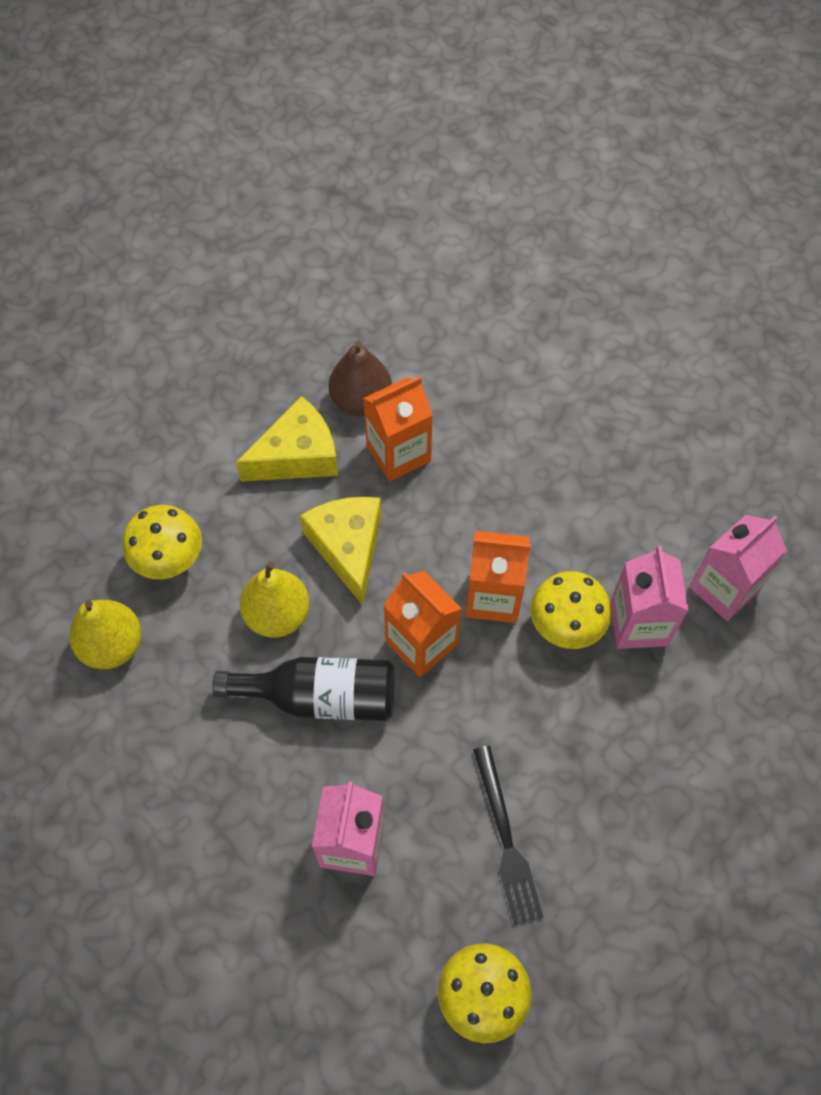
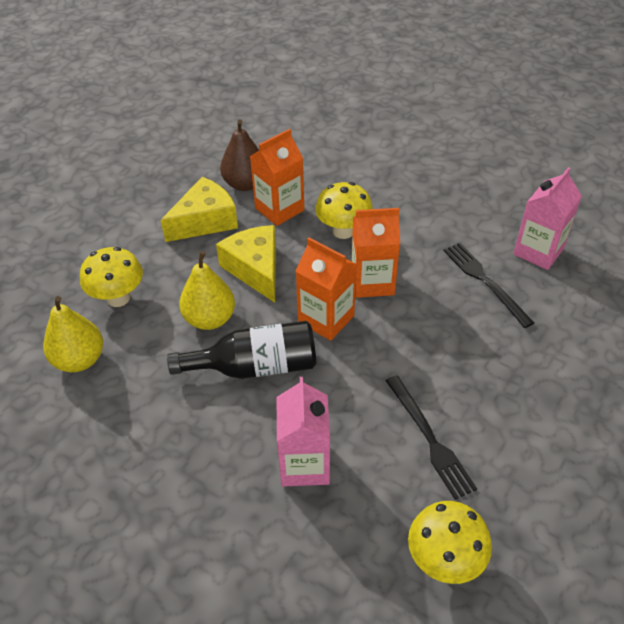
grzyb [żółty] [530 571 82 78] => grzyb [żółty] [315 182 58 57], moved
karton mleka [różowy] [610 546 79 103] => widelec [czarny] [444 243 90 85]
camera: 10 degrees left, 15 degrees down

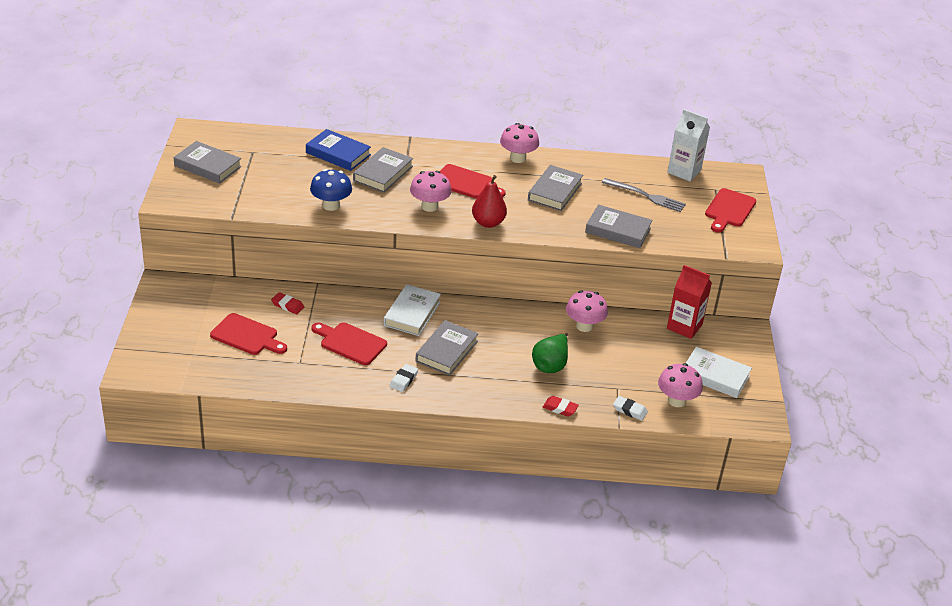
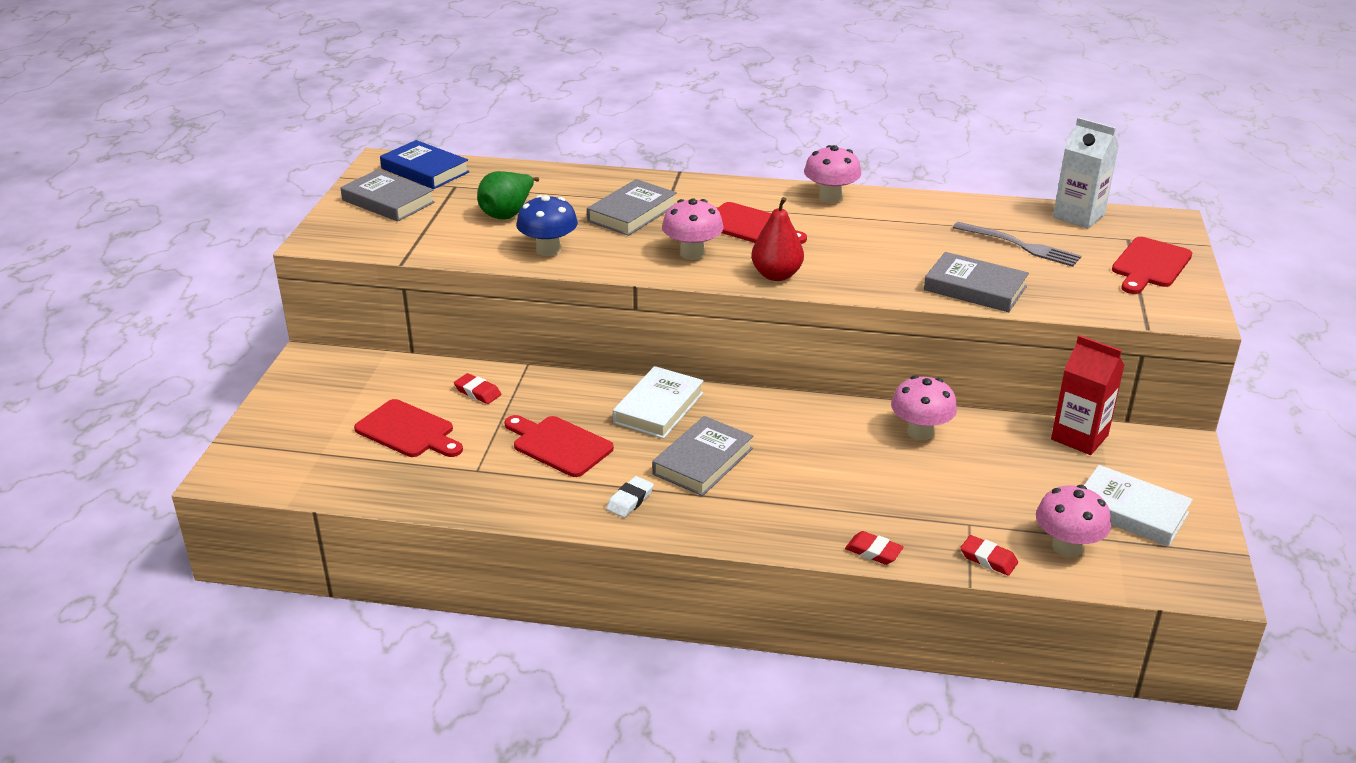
książka [szary] [528 165 55 46] => nothing
książka [niebieski] [306 129 65 42] => książka [niebieski] [380 140 89 49], moved
gruszka [zielony] [532 333 36 40] => gruszka [zielony] [477 171 62 49], moved
gumka do mazania [biały] [613 396 35 25] => gumka do mazania [czerwony] [960 535 58 41]
camera: 10 degrees right, 5 degrees down

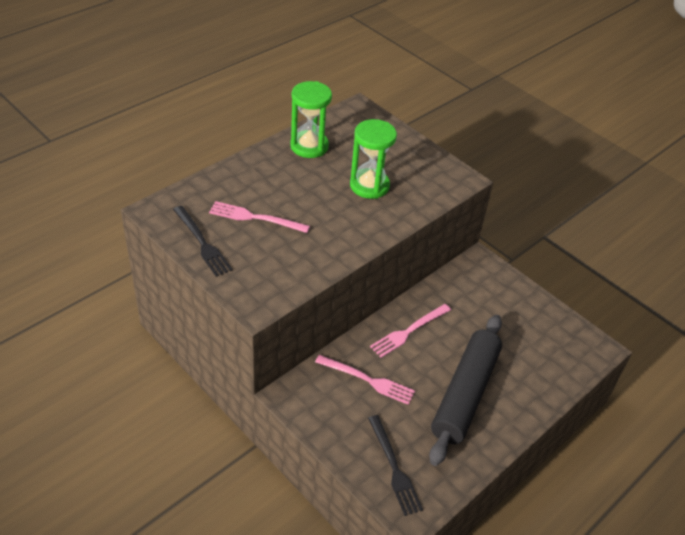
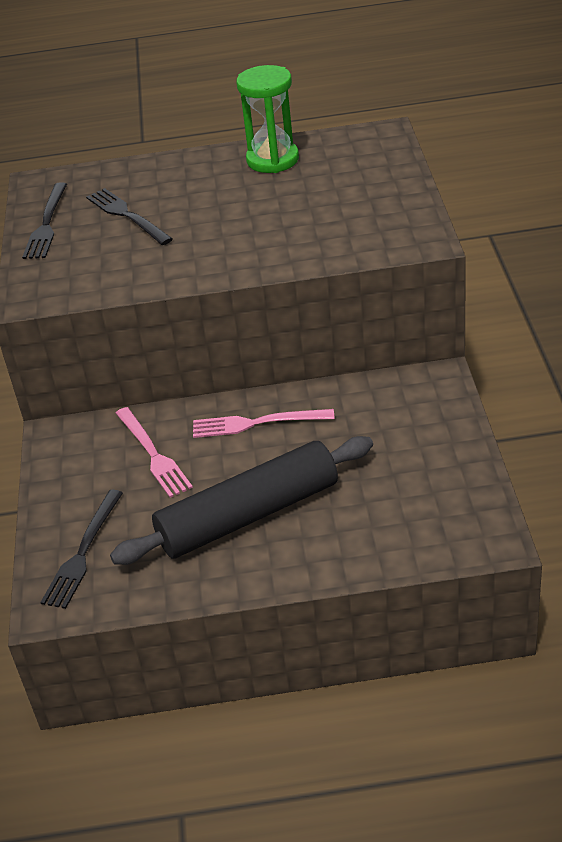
klepsydra [zielony] [350 119 47 80] => nothing
widelec [różowy] [209 201 101 32] => widelec [czarny] [86 188 87 57]
camera: 45 degrees right, 5 degrees down

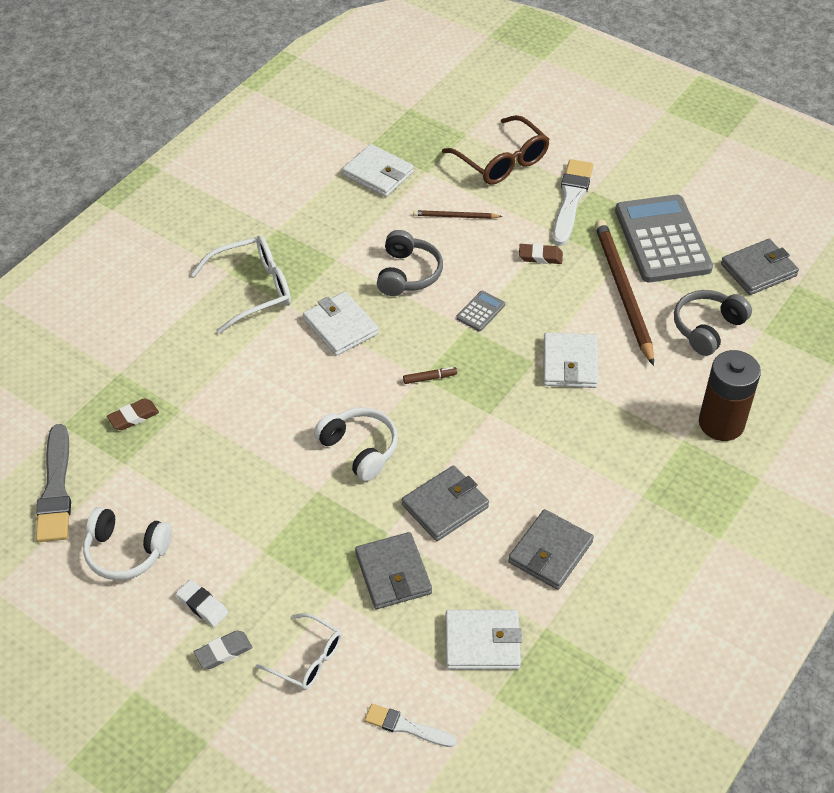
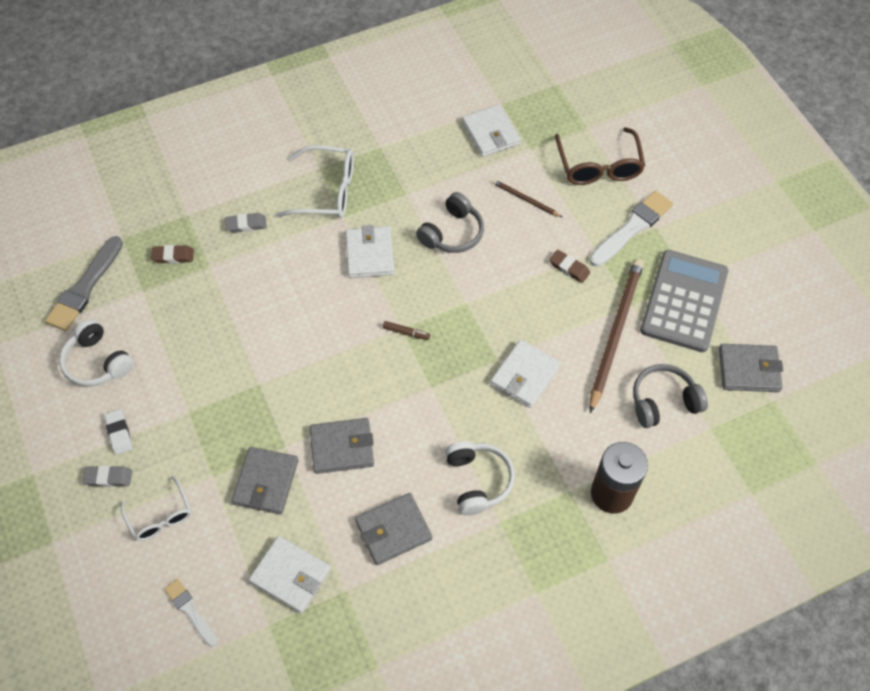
kalkulator [szary] [456 291 49 40] => nothing
nothing => gumka do mazania [szary] [225 213 42 20]
słuchawki [biały] [314 407 84 74] => słuchawki [biały] [445 441 70 74], moved
camera: 30 degrees right, 10 degrees up

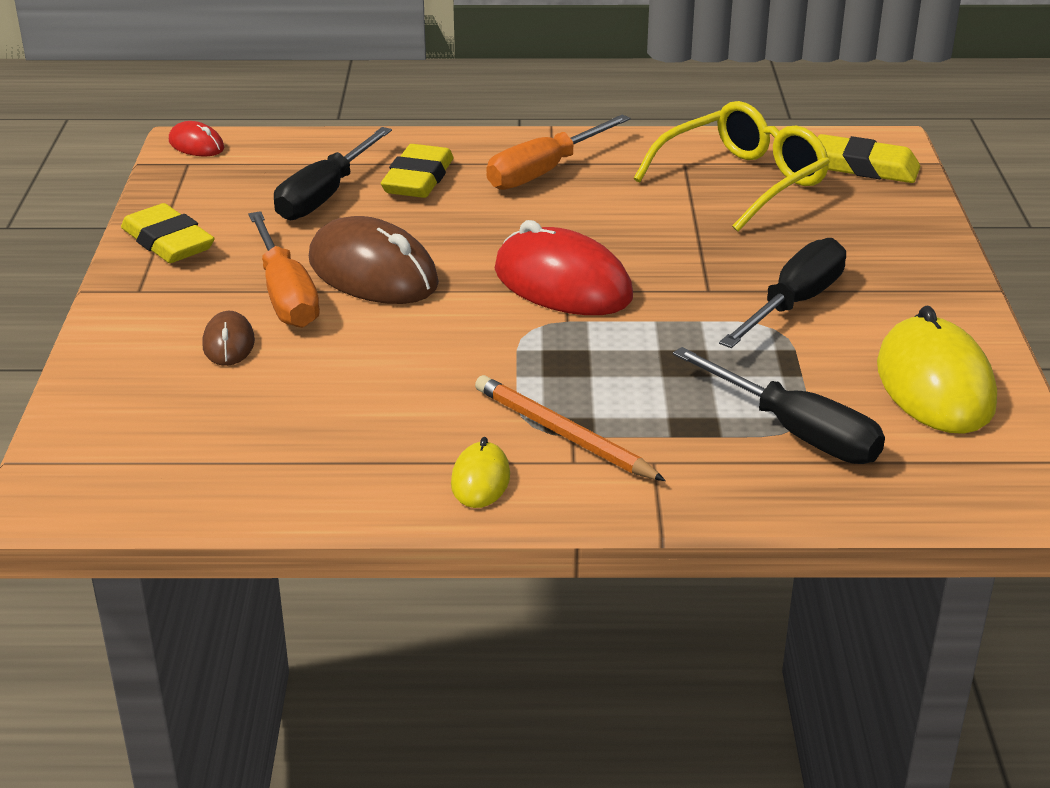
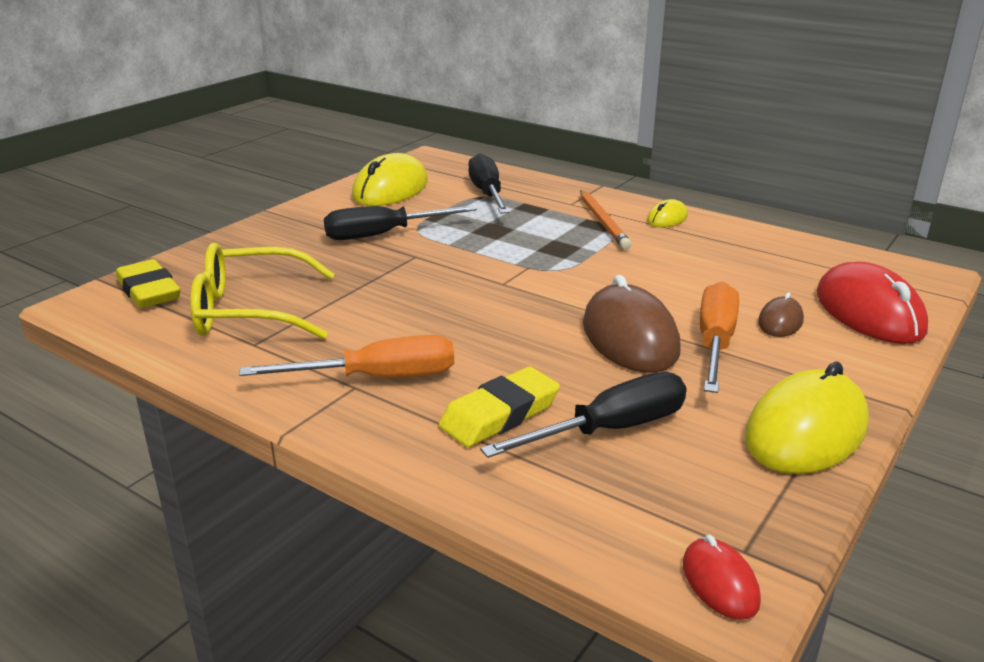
myszka [czerwony] [494 220 139 95] => myszka [czerwony] [816 262 112 82], moved
gumka do mazania [żółty] [121 203 93 60] => myszka [żółty] [745 361 124 113]
camera: 145 degrees left, 5 degrees down

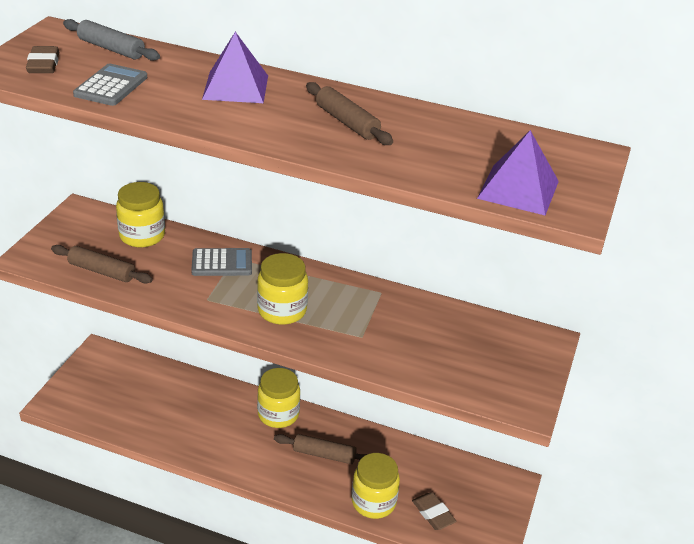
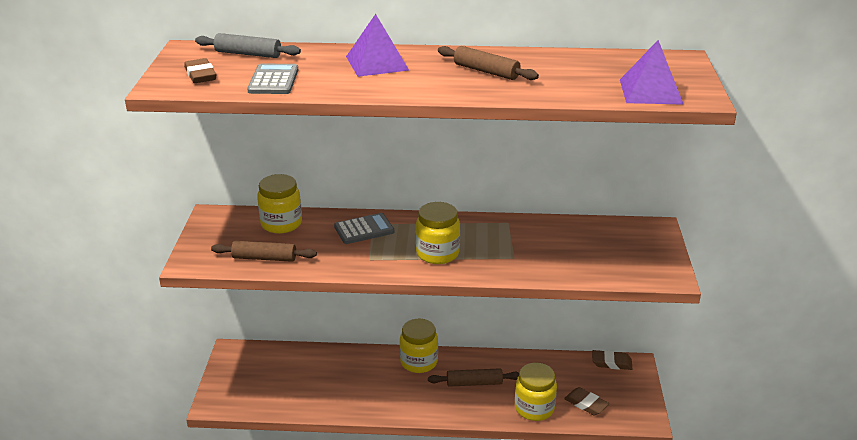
nothing => gumka do mazania [brązowy] [592 350 40 20]
camera: 15 degrees left, 5 degrees down

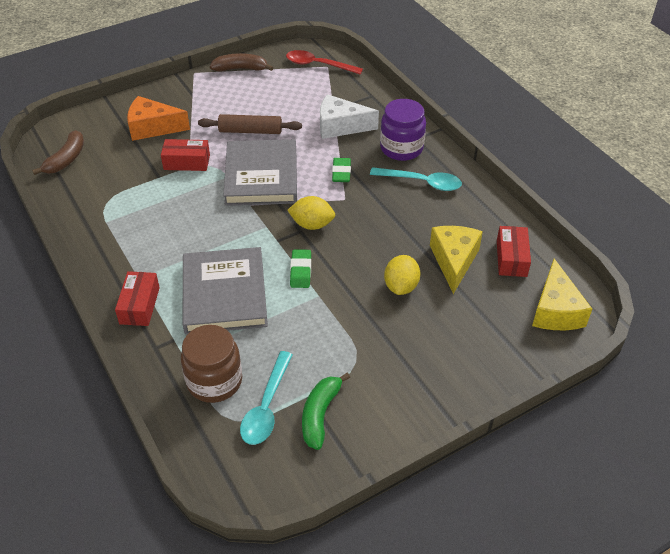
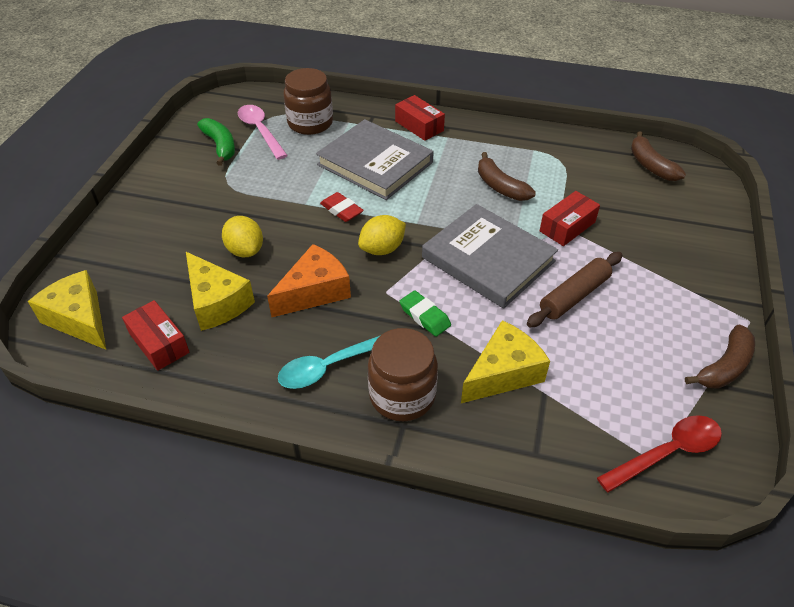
nothing => banan [brązowy] [478 152 58 49]
ser [pomarańczowy] [127 96 63 45] => ser [pomarańczowy] [267 244 84 73], moved
łyżka [turkusowy] [240 351 53 94] => łyżka [różowy] [238 105 50 55]
gumka do mazania [zielony] [290 249 21 39] => gumka do mazania [czerwony] [320 192 44 30]
ser [biały] [320 94 59 45] => ser [żółty] [461 320 89 83]
słoik [fioletowy] [380 99 46 62] => słoik [brązowy] [368 328 70 93]
camera: 135 degrees right, 0 degrees up

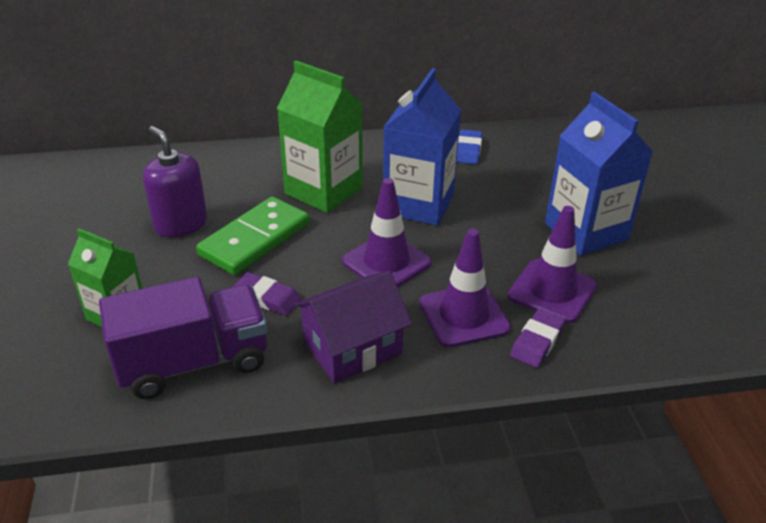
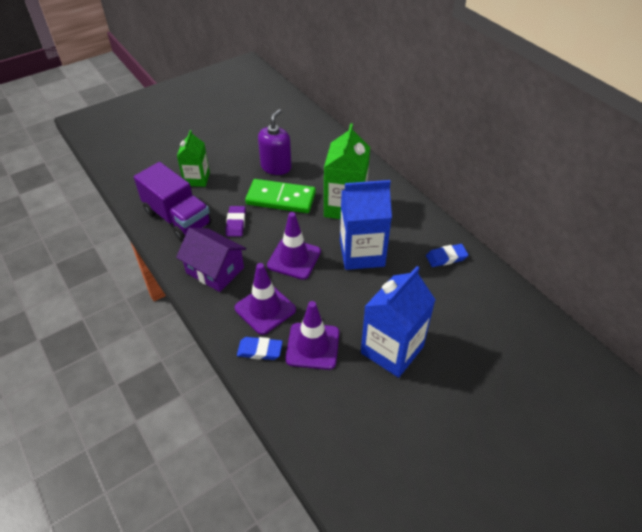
gumka do mazania [fioletowy] [510 309 55 59] => gumka do mazania [niebieski] [237 337 46 23]
camera: 65 degrees right, 10 degrees up

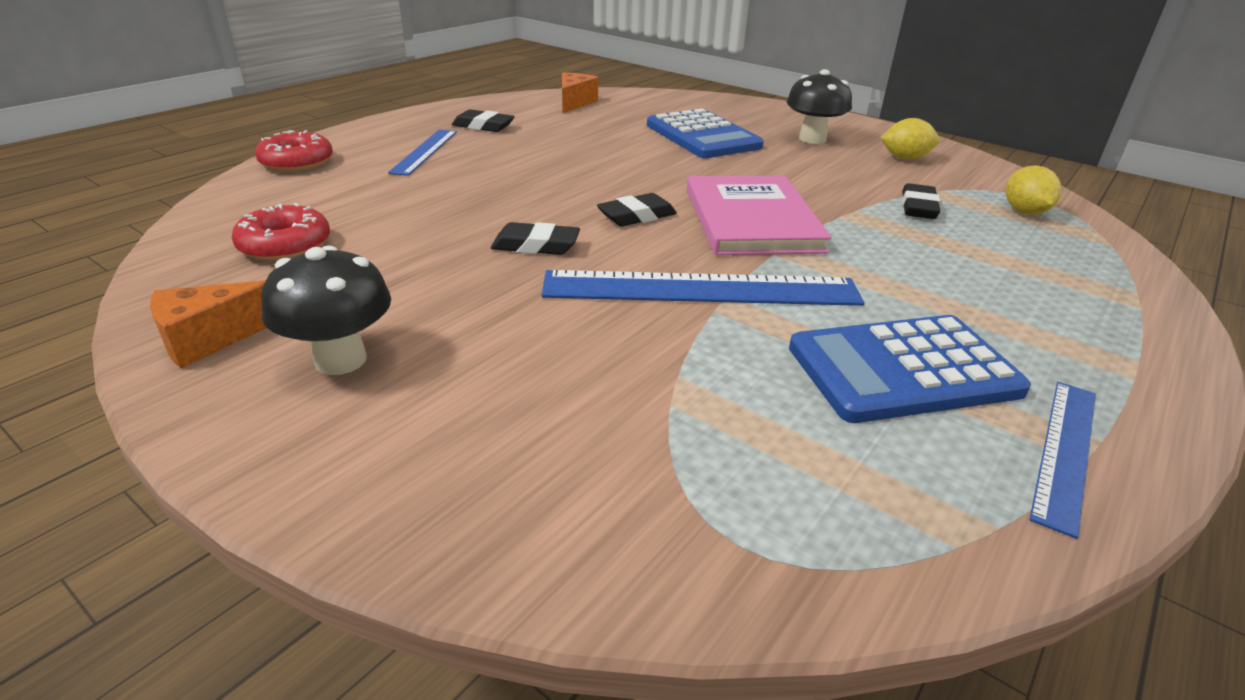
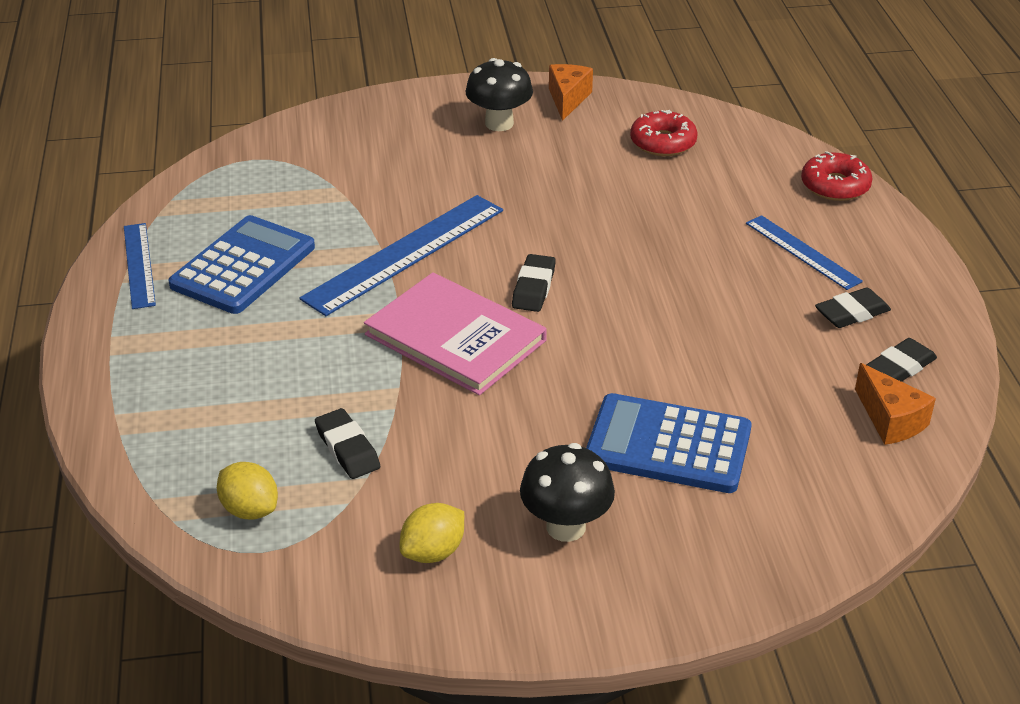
gumka do mazania [czarny] [491 222 89 33] => gumka do mazania [czarny] [867 338 70 44], moved
camera: 135 degrees right, 5 degrees up

